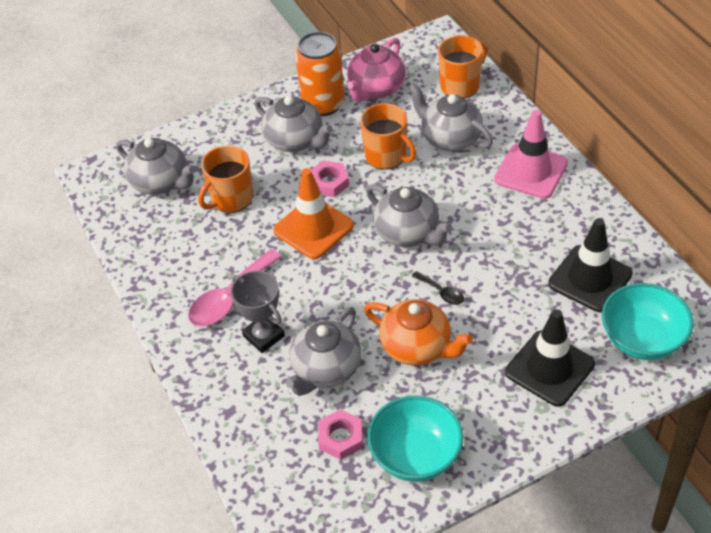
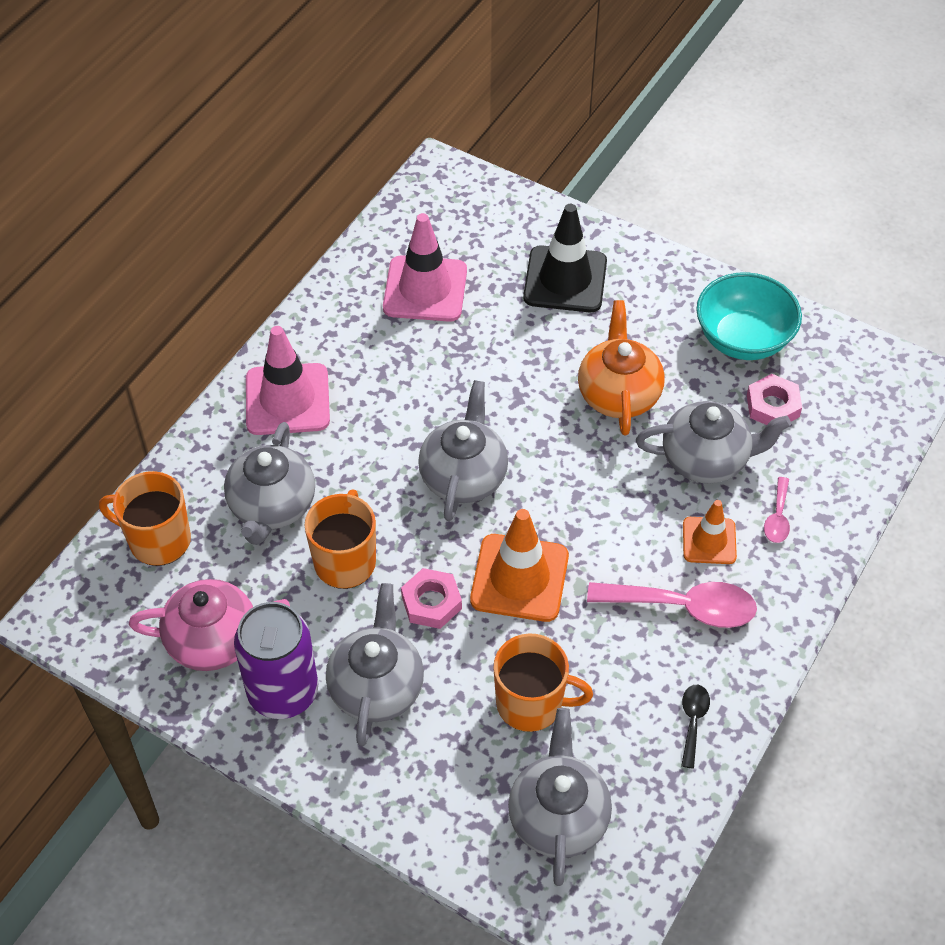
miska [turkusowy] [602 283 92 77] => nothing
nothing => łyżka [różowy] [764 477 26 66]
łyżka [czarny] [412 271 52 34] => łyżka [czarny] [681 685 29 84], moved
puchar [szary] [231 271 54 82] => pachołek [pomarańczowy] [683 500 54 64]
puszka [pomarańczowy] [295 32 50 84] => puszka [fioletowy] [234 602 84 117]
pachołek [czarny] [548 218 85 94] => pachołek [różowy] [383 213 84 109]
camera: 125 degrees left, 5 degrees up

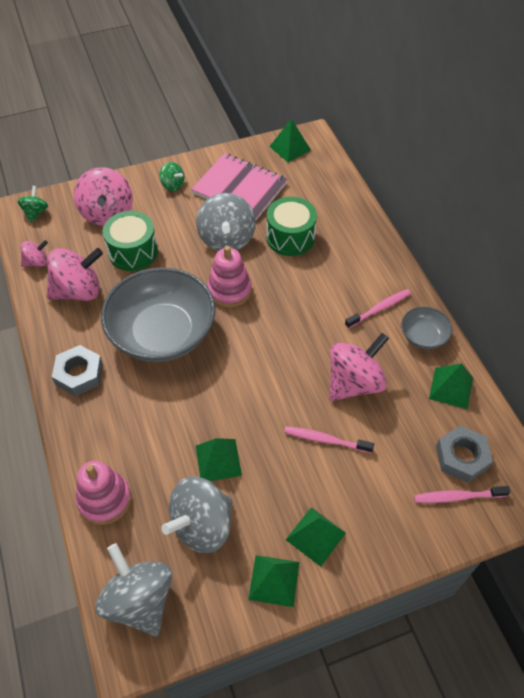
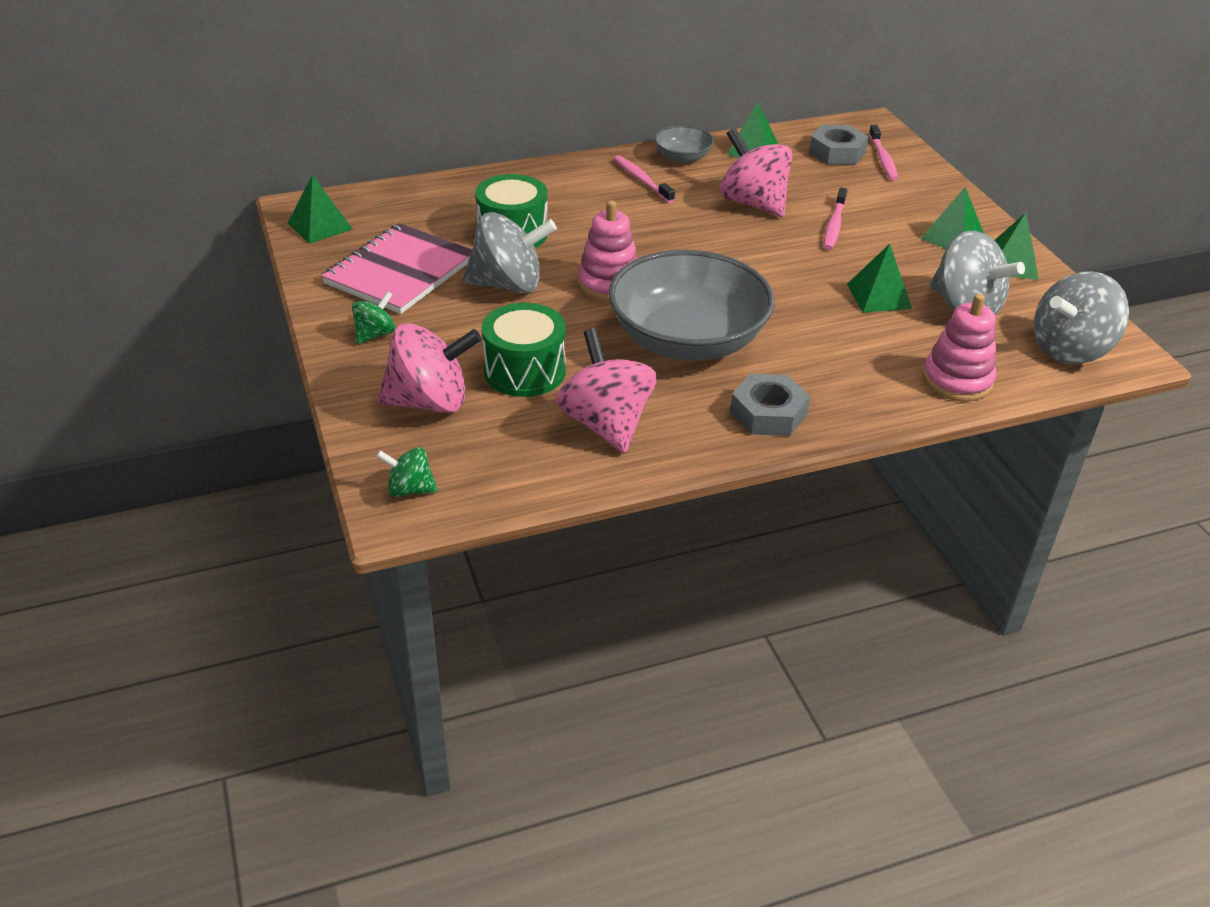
bączek [różowy] [20 240 28 27] => nothing
camera: 90 degrees left, 15 degrees down

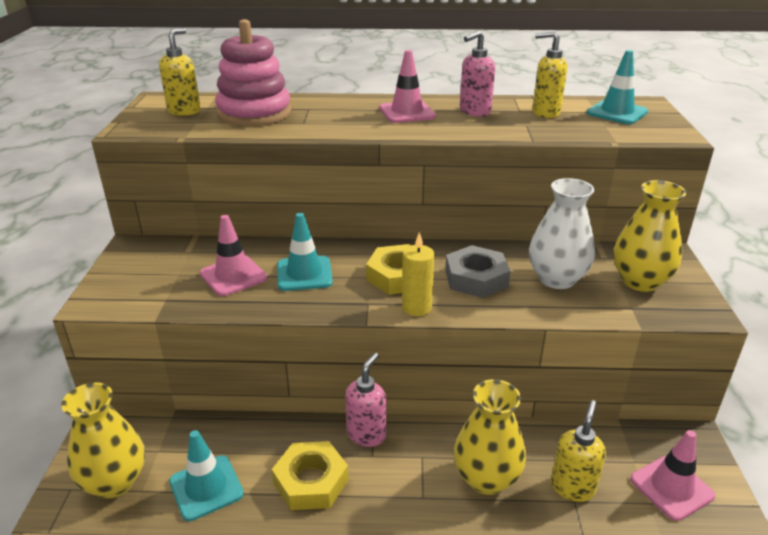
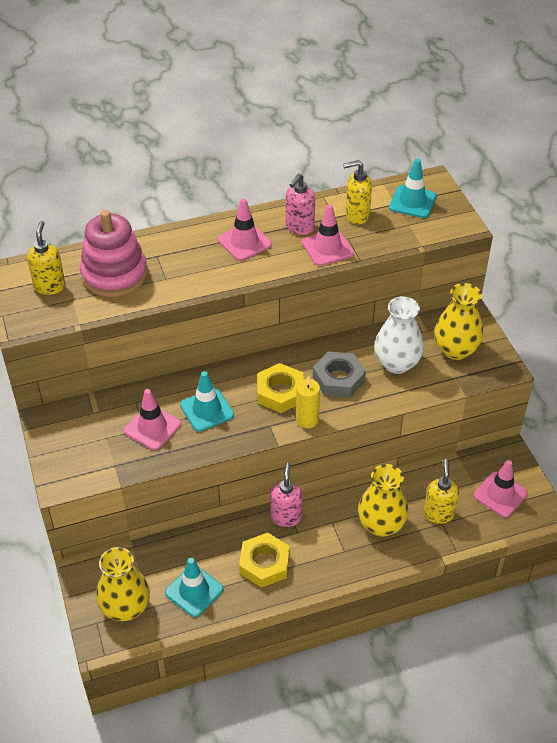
nothing => pachołek [różowy] [302 204 52 62]
camera: 20 degrees left, 15 degrees up

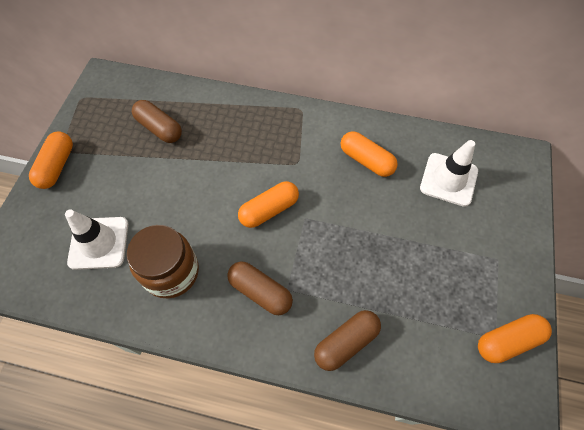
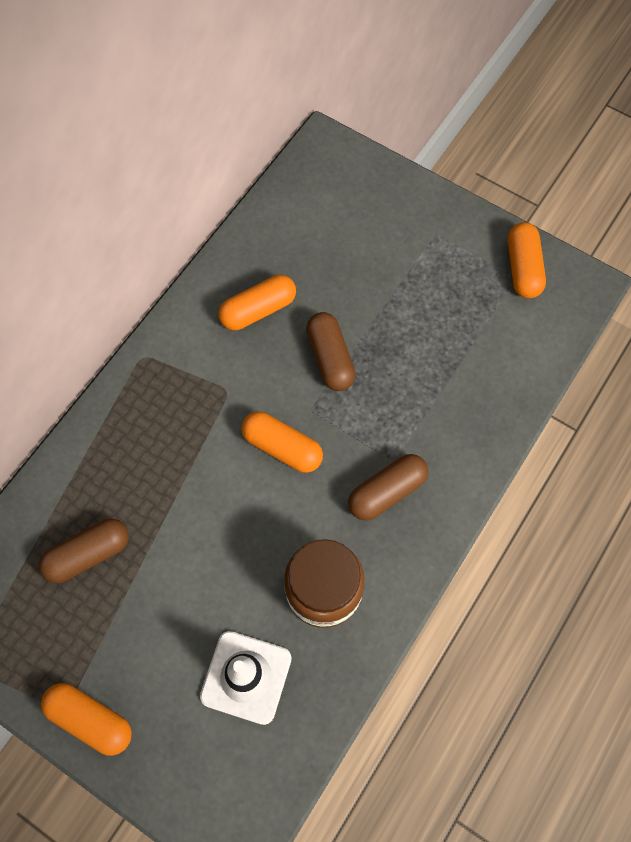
pachołek [biały] [420 140 58 67] => nothing
kapsułka [brązowy] [314 310 67 61] => kapsułka [brązowy] [306 312 50 79], moved
kapsułka [pomarańczowy] [238 181 61 47] => kapsułka [pomarańczowy] [241 412 82 61], 45 degrees counterclockwise
camera: 70 degrees left, 5 degrees up

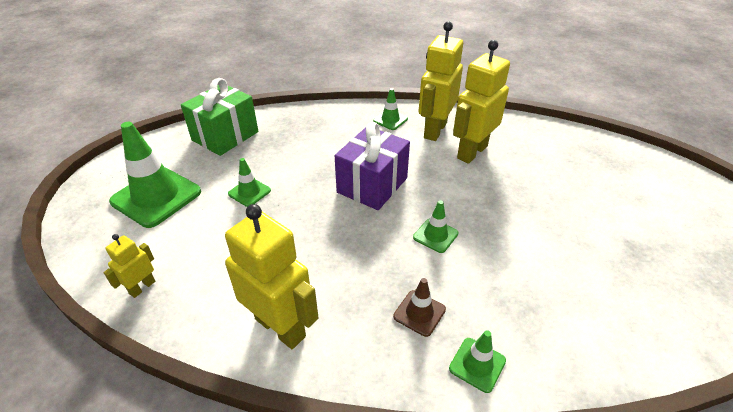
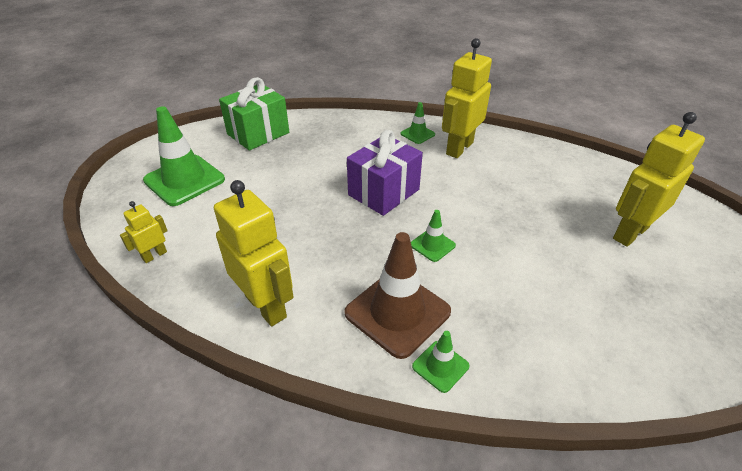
pachołek [zielony] [228 158 43 49] => nothing
robot [żółty] [453 40 57 124] => robot [żółty] [613 112 92 135], moved
pachołek [brązowy] [393 278 53 59] => pachołek [brązowy] [345 232 106 127], x2.04
camera: 10 degrees right, 0 degrees up

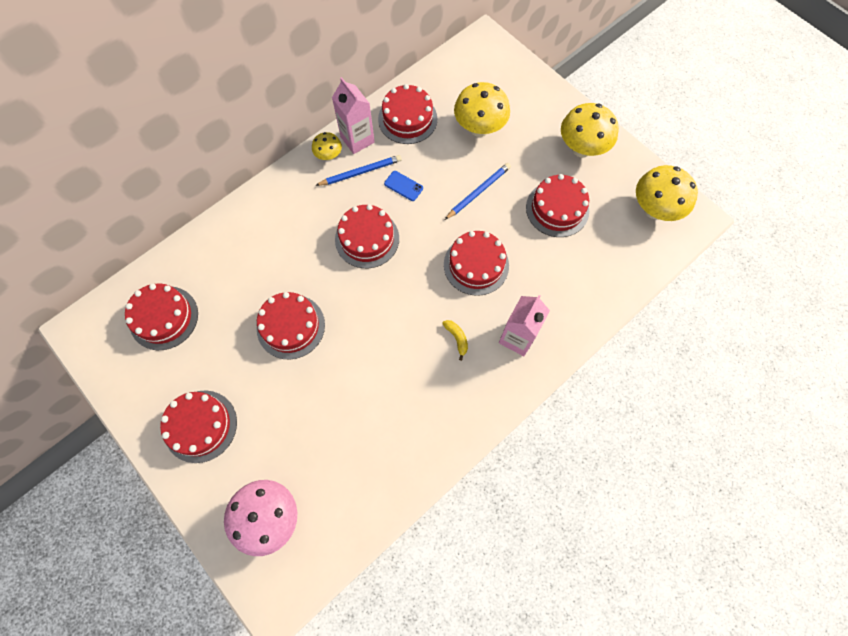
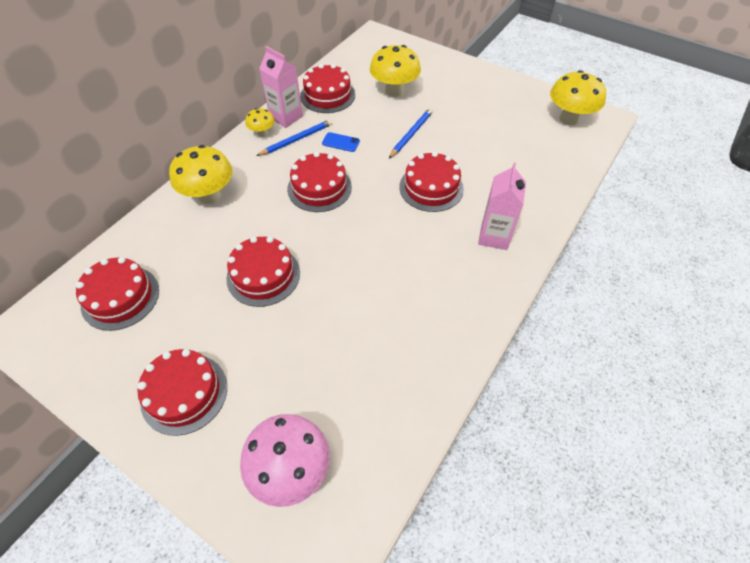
banan [żółty] [442 320 26 41] => nothing
tort [czerwony] [526 174 63 63] => nothing
grzyb [żółty] [561 103 58 54] => grzyb [żółty] [169 145 64 59], moved
camera: 15 degrees left, 15 degrees down

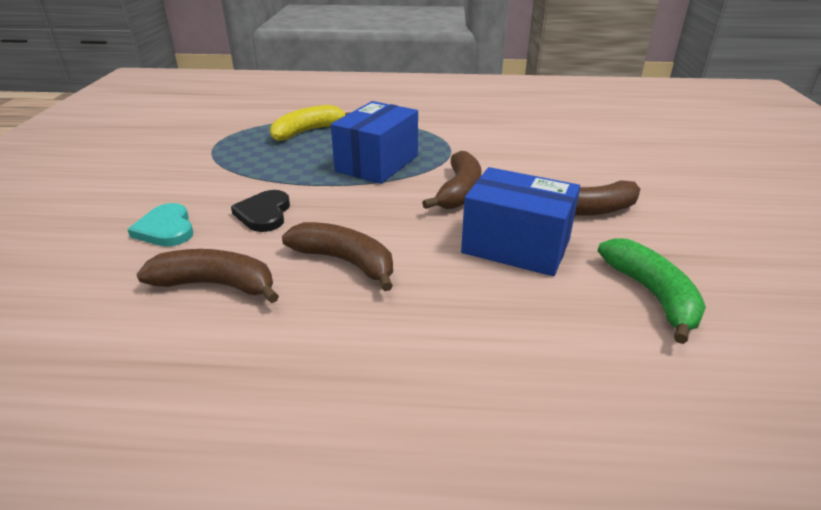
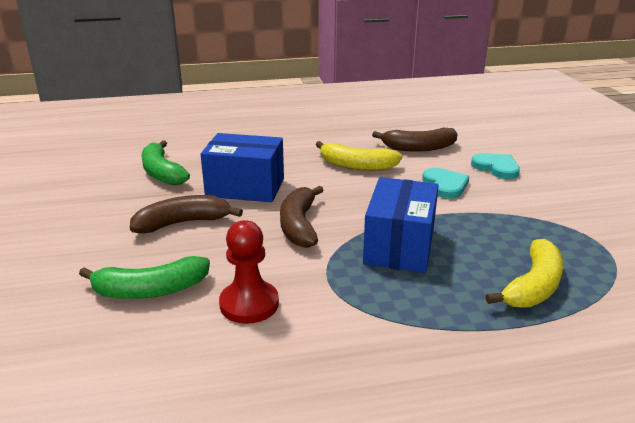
nothing => banan [zielony] [79 256 131 43]
nothing => pionek [czerwony] [219 220 60 104]
serce [czarny] [231 190 59 42] => serce [turkusowy] [422 168 47 31]
banan [brązowy] [282 222 111 69] => banan [żółty] [316 141 86 30]
camera: 165 degrees right, 5 degrees down

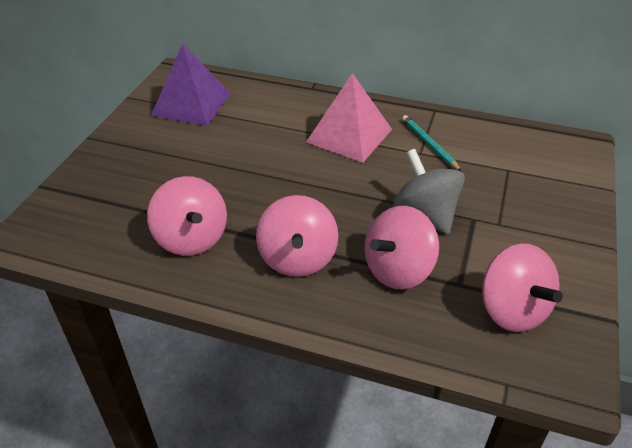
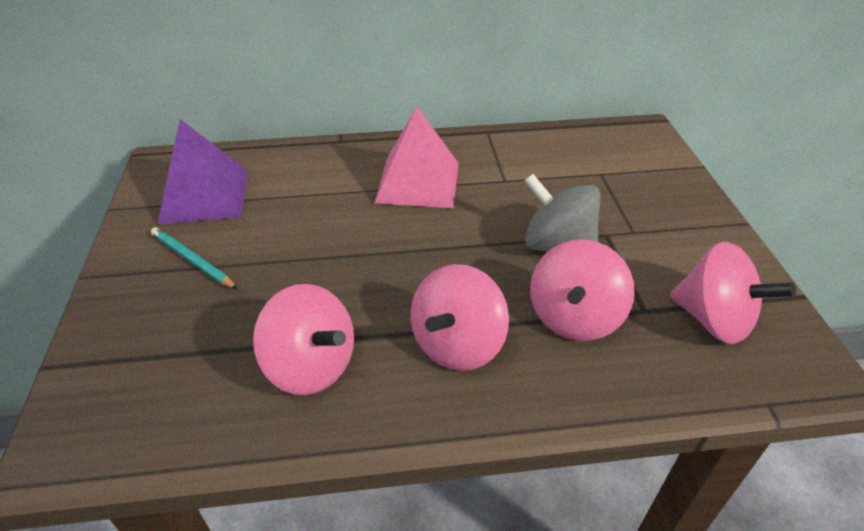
ołówek [turkusowy] [402 115 60 57] => ołówek [turkusowy] [151 227 86 62], moved
bączek [różowy] [256 195 82 82] => bączek [różowy] [411 264 98 107], 60 degrees clockwise
camera: 25 degrees left, 0 degrees up

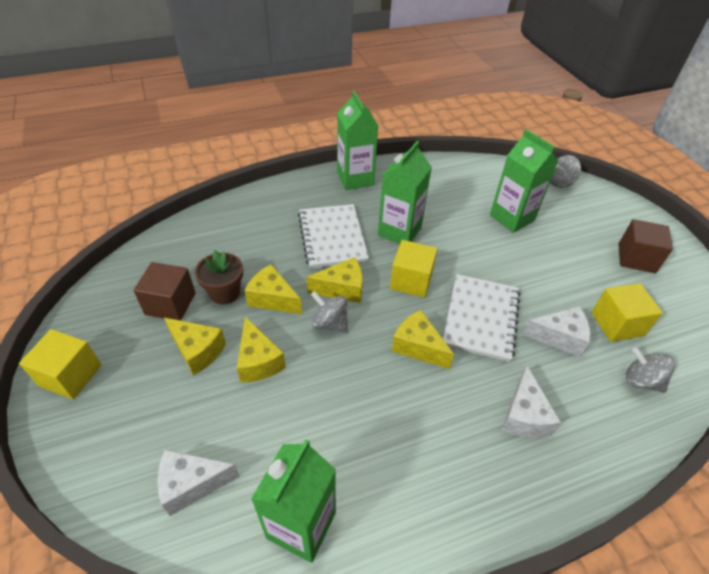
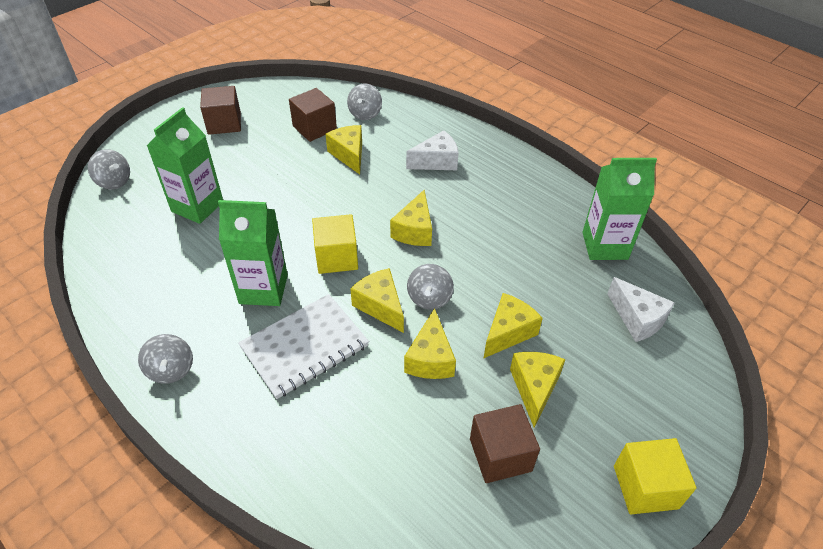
doniczka [brązowy] [195 250 48 55] => nothing
zeszyt [biały] [443 274 77 88] => nothing
karton mleka [zielony] [337 91 41 99] => bączek [szary] [138 334 55 50]
ser [biały] [522 306 69 51] => ser [żółty] [325 125 37 50]
sześcian [żółty] [591 283 72 59] => sześcian [brązowy] [289 88 48 54]
camera: 115 degrees left, 0 degrees up

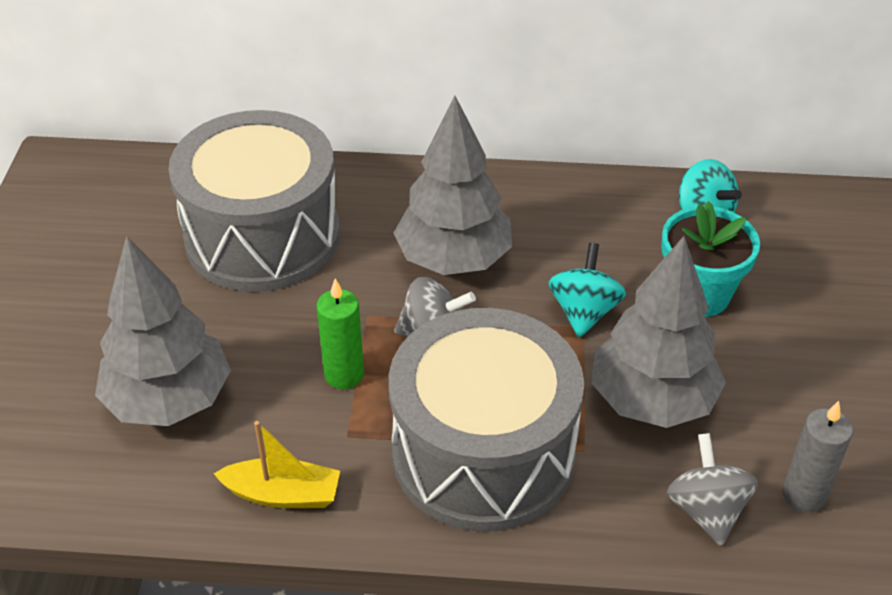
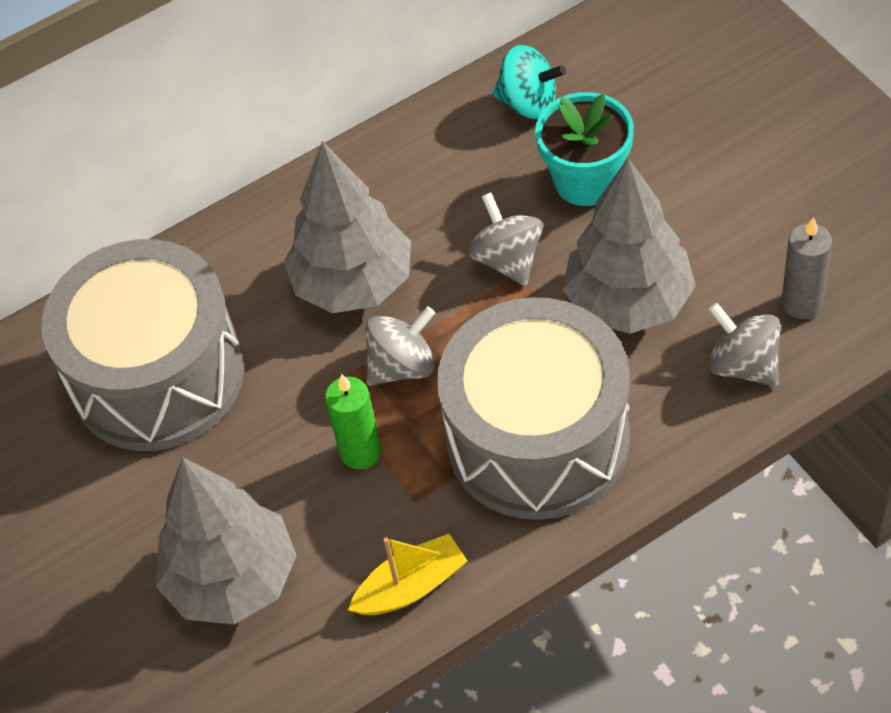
bączek [turkusowy] [548 243 78 95] => bączek [szary] [468 192 75 94]
camera: 30 degrees left, 10 degrees up

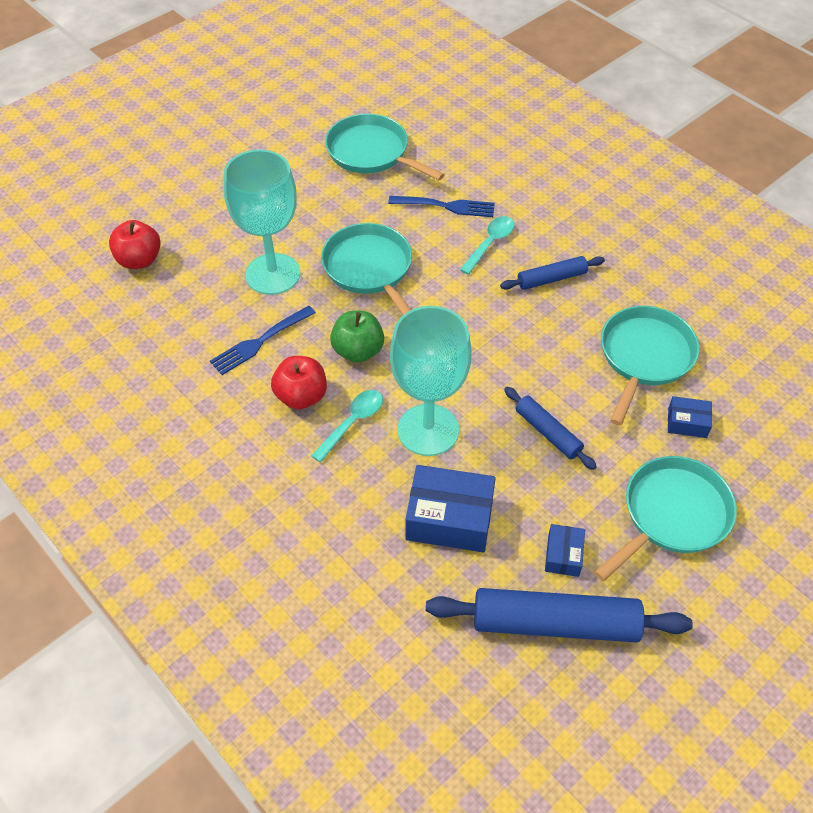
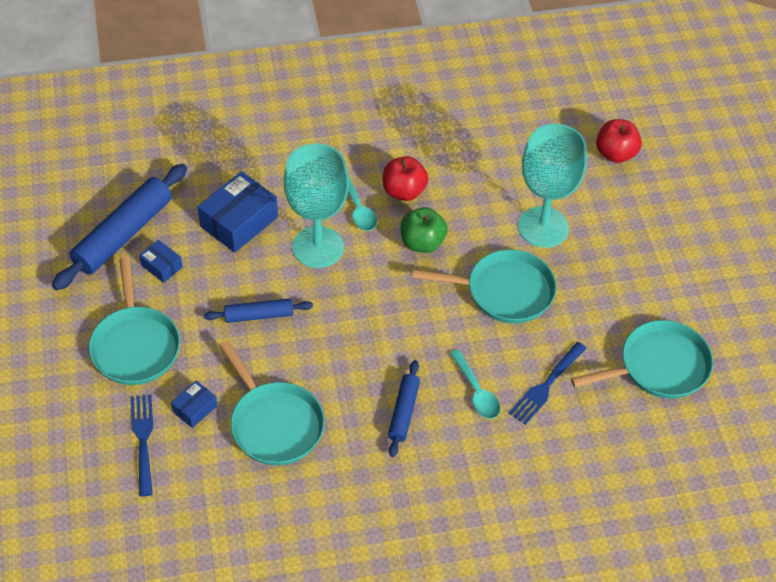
widelec [niebieski] [210 306 106 69] => widelec [niebieski] [130 394 23 103], moved
camera: 120 degrees right, 0 degrees up

